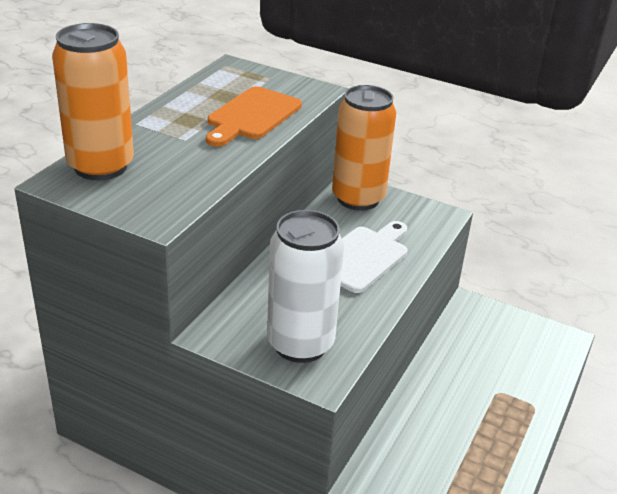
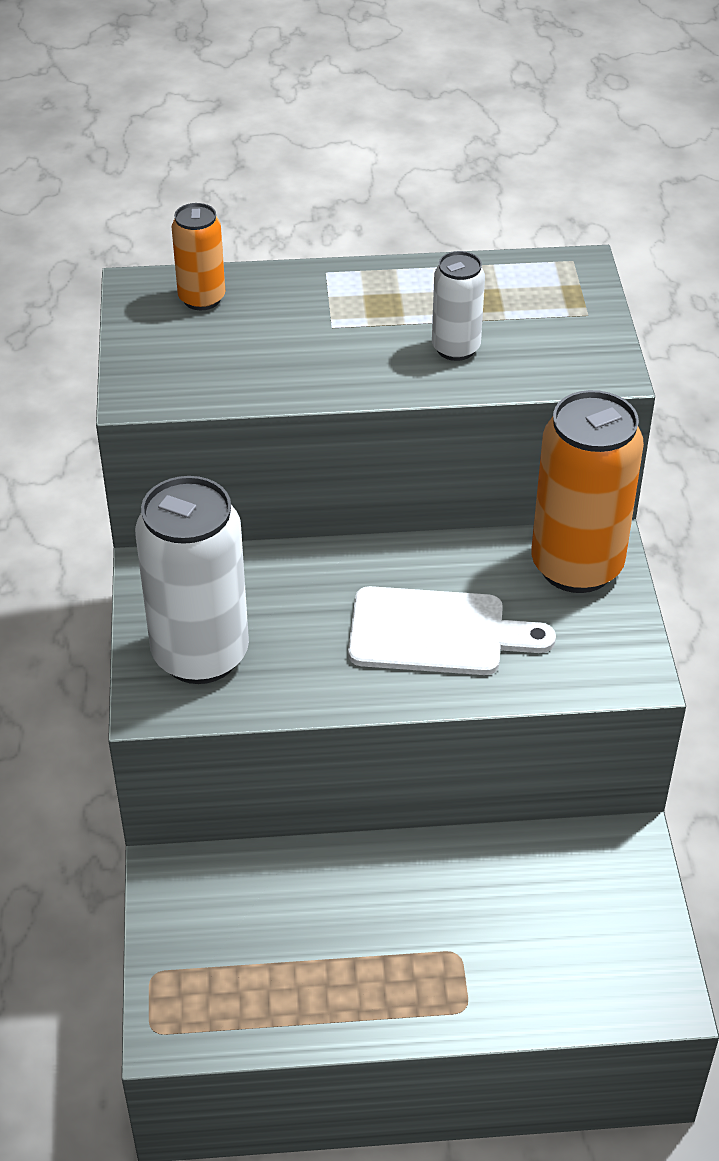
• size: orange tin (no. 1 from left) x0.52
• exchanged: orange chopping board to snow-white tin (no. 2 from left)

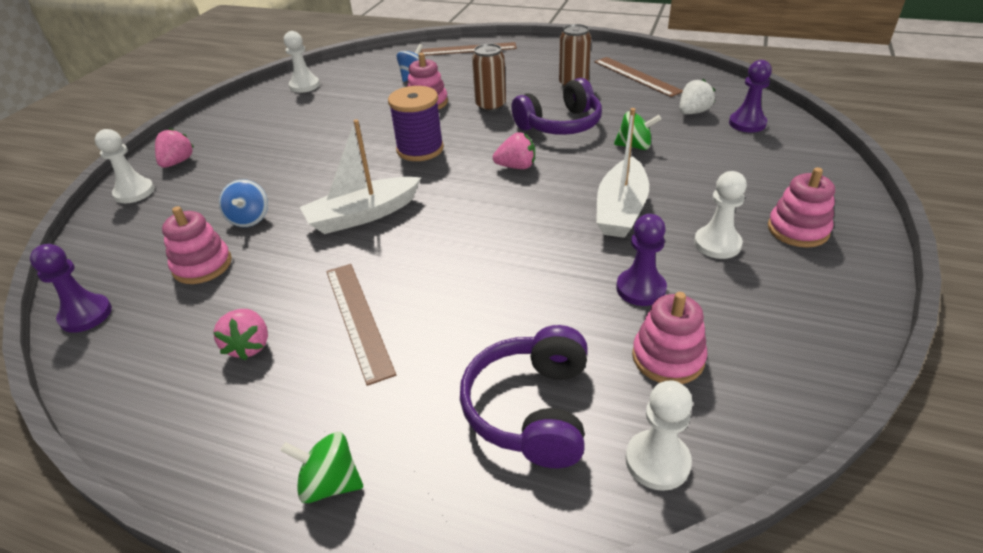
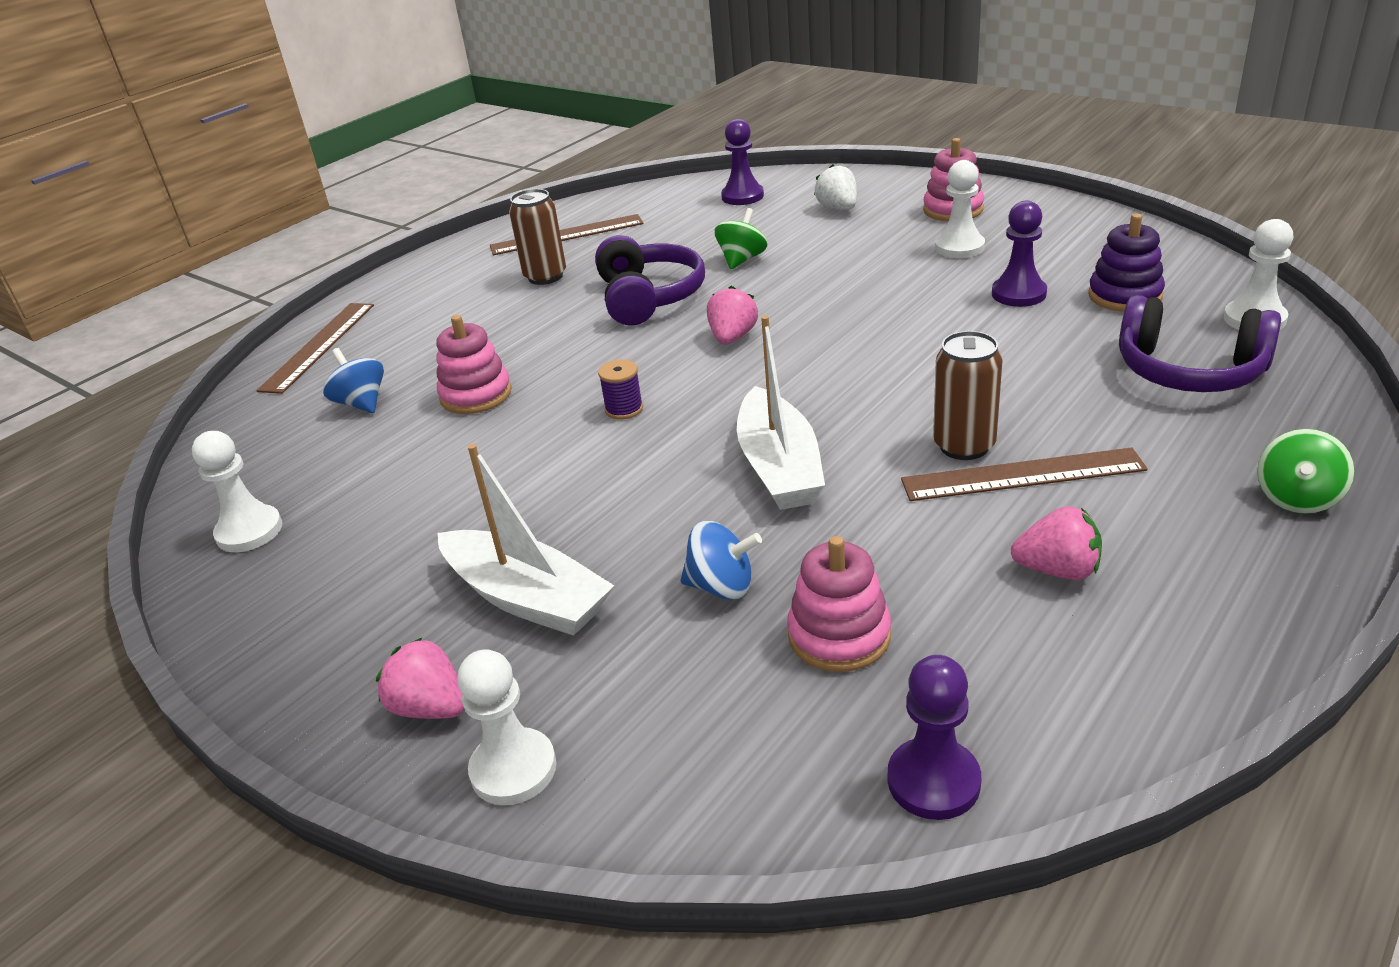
• relocated: snow-white boat (no. 2 from left in the first image) to snow-white boat (no. 1 from left)
• size: royal purple spool x0.50
• relocated: snow-white toy strawberry
• relocated: dark brown tin (no. 1 from left in the first image) to dark brown tin (no. 2 from left)
• colour: rose-pink ring stacker (no. 3 from left) to royal purple ring stacker

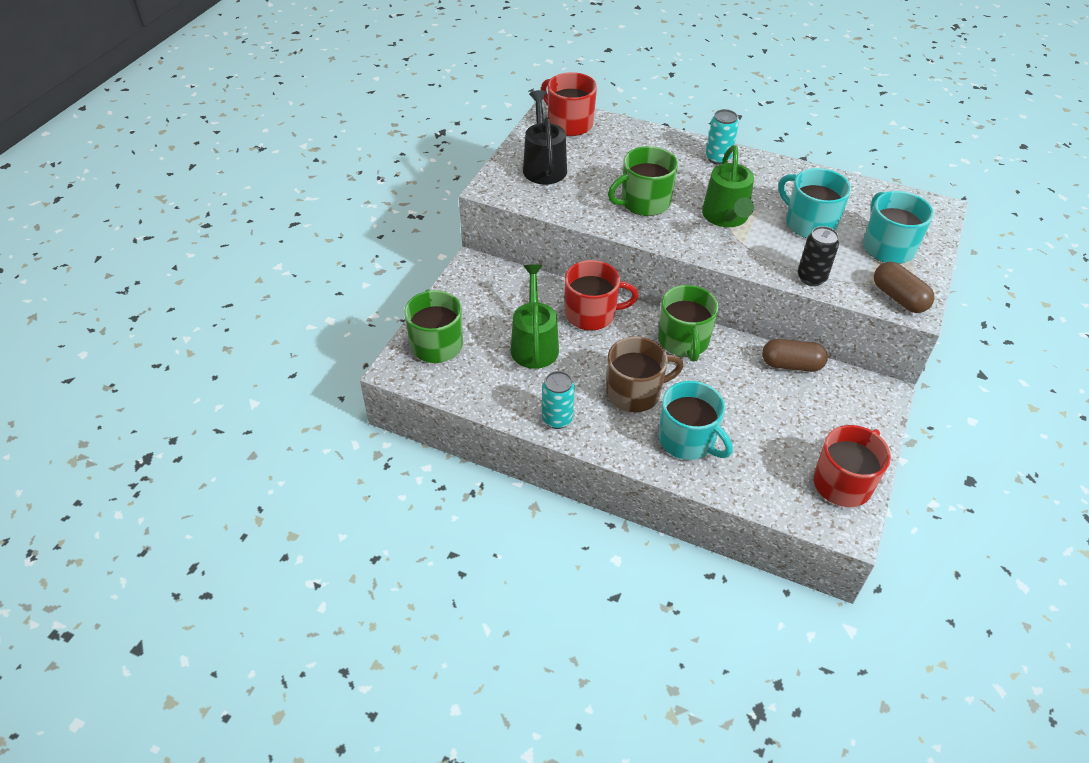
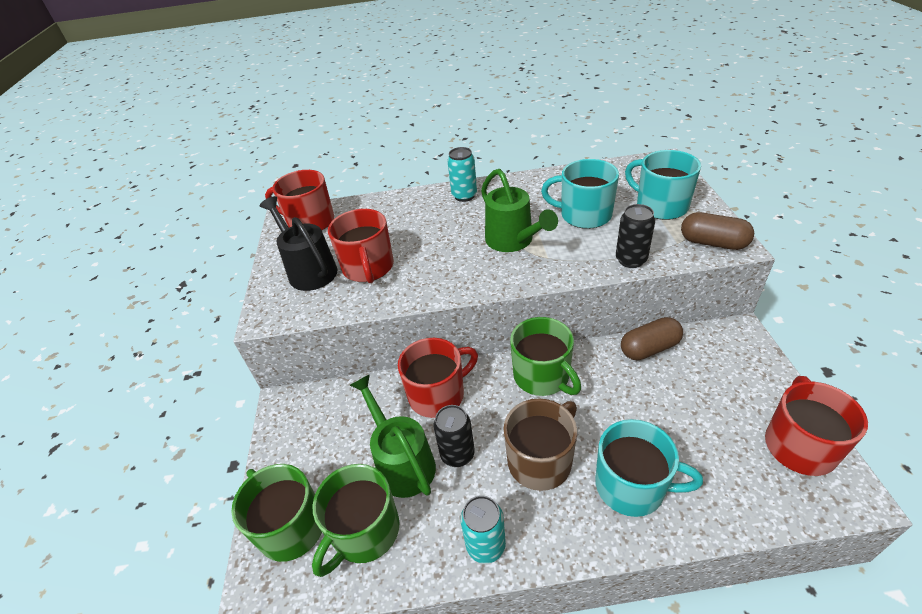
• relocated: emerald tea mug (no. 2 from left)
• appeared: scarlet tea mug (no. 2 from left)
• appeared: ebony tin (no. 1 from left)

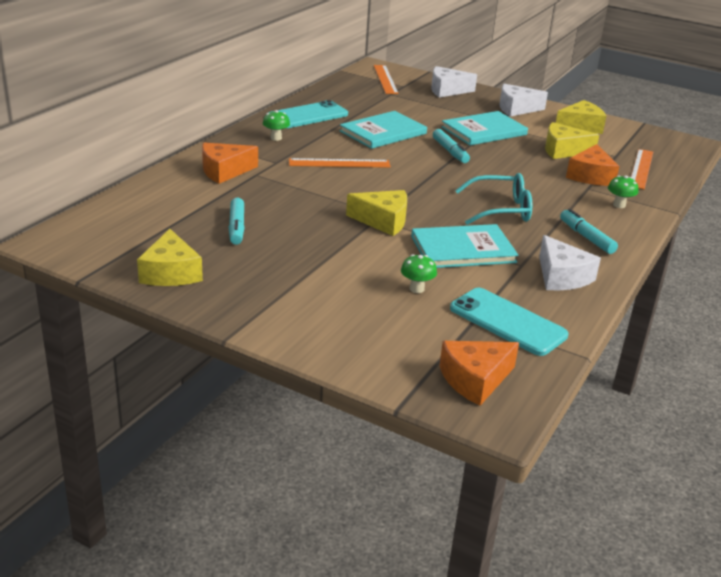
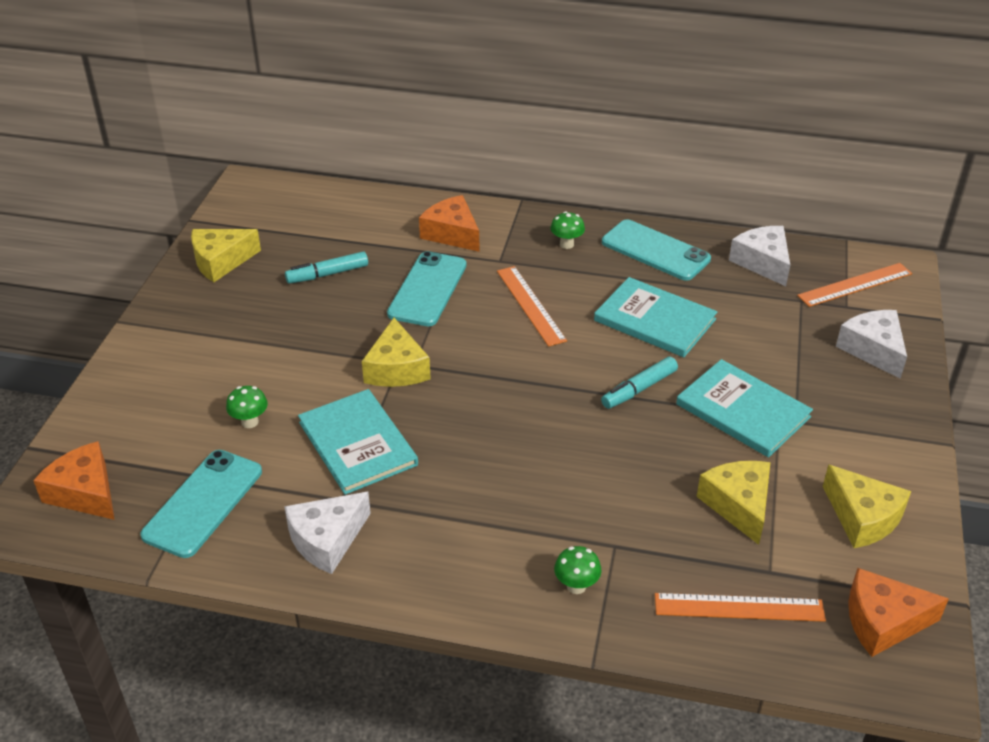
• appeared: turquoise phone (no. 2 from left)
• relocated: snow-white cheese (no. 2 from left)
• relocated: orange cheese (no. 3 from left)
• missing: turquoise spectacles
• missing: turquoise marker (no. 3 from left)

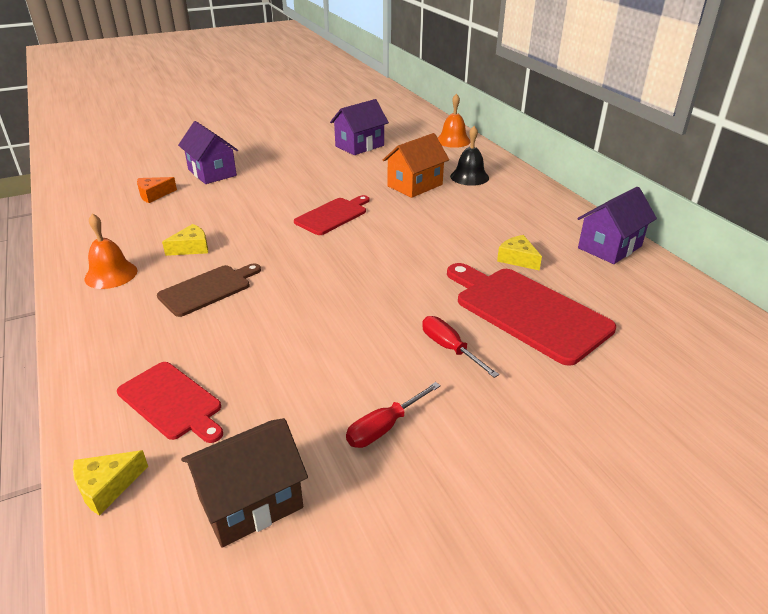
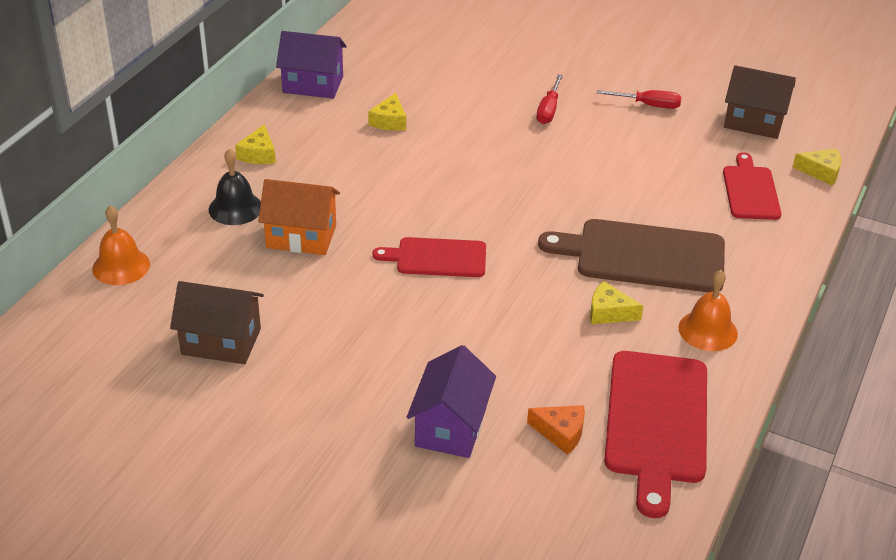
• colour: royal purple toy house (no. 2 from left) to dark brown toy house (no. 1 from left)
• appeared: yellow cheese (no. 1 from left)
• size: dark brown chopping board x1.65
• relocated: scarlet chopping board (no. 3 from left in the first image) to scarlet chopping board (no. 2 from left)

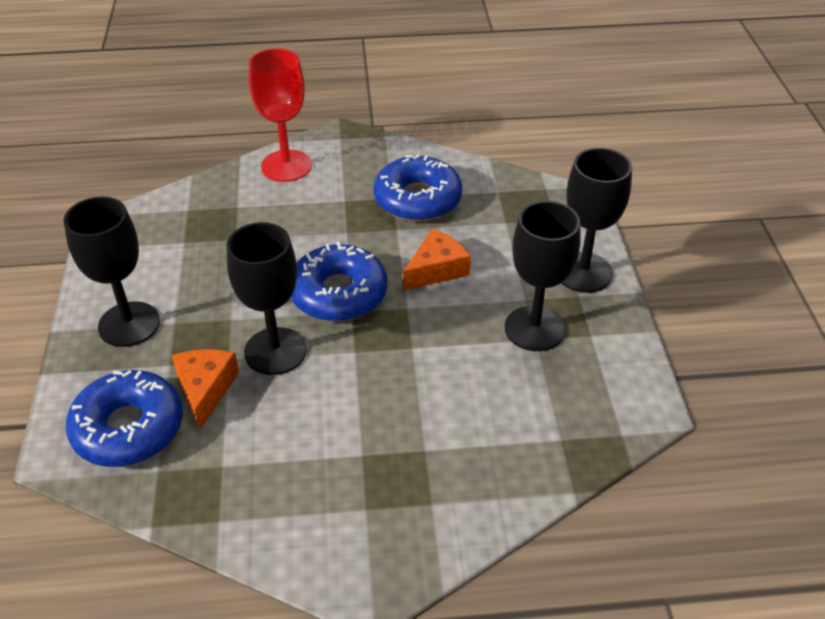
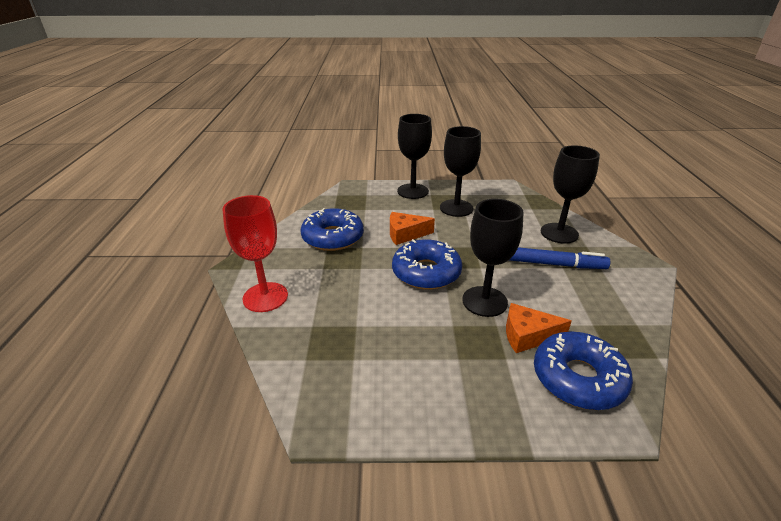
• spun: orange cheese (no. 2 from left in the first image) 60 degrees counterclockwise
• appeared: blue marker
• relocated: ebony wine glass (no. 1 from left in the first image) to ebony wine glass (no. 4 from left)

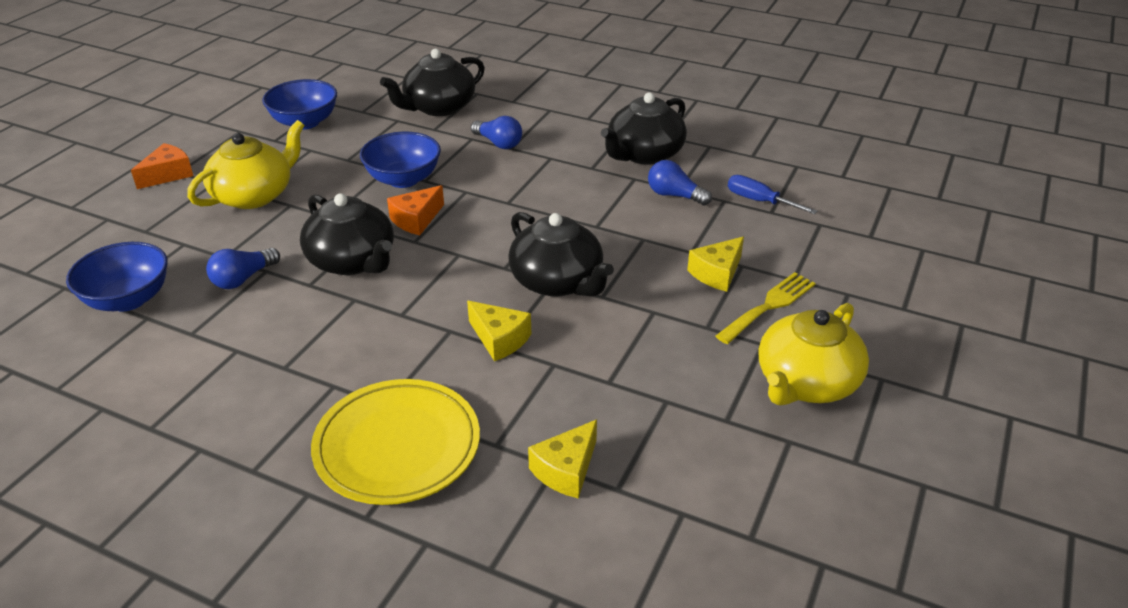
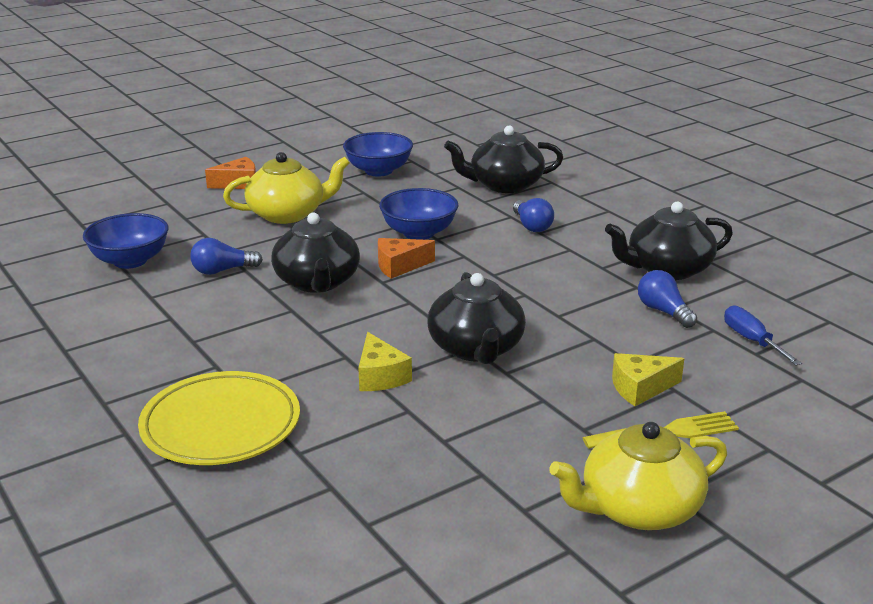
• missing: yellow cheese (no. 2 from left)

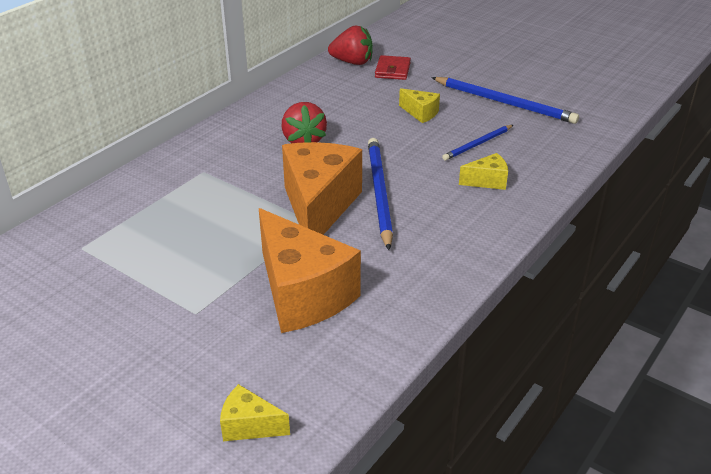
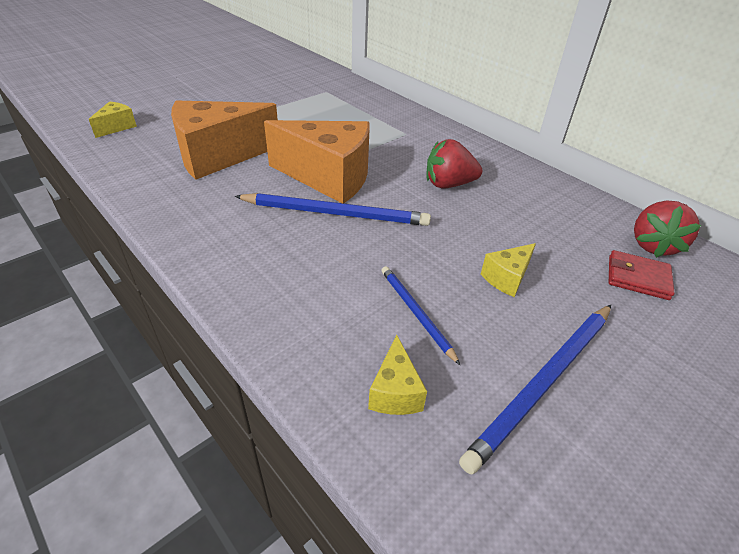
• relocated: yellow cheese (no. 3 from left in the first image) to yellow cheese (no. 2 from left)

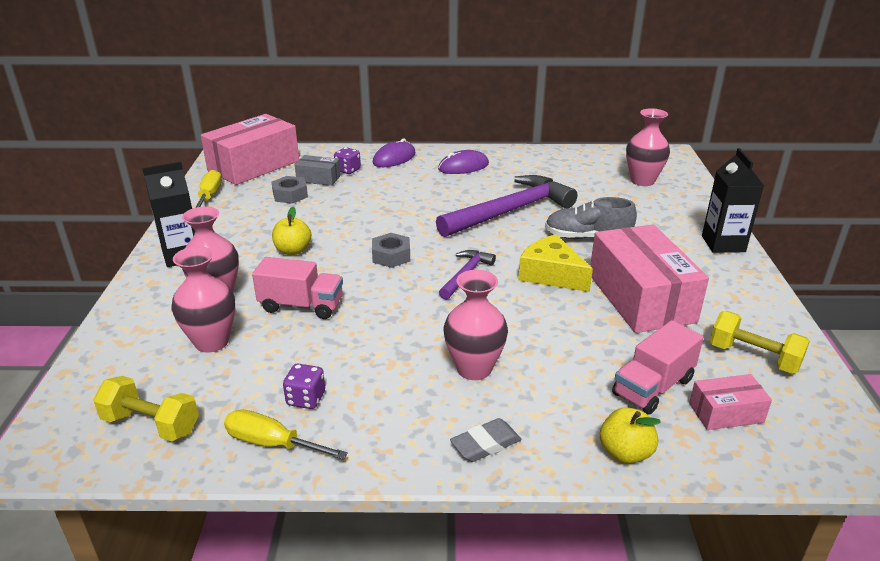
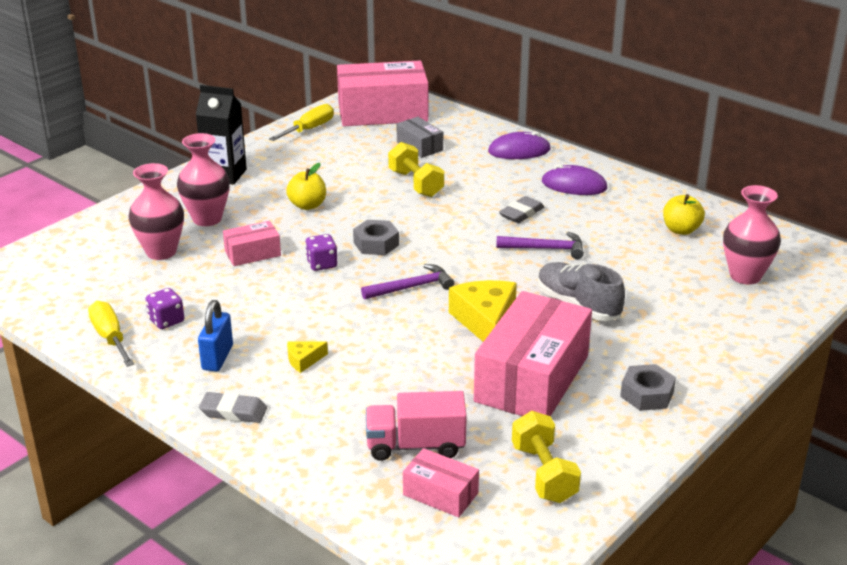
• appeared: blue lock
• exchanged: rose-pink toy truck (no. 1 from left) to rose-pink box (no. 1 from left)
• exchanged: rose-pink flower vase (no. 3 from left) to yellow cheese (no. 1 from left)
• relocated: royal purple dice (no. 2 from left)
• relocated: yellow free weight (no. 1 from left)
• size: royal purple carpenter's hammer (no. 2 from left) x0.49
• appeared: grey pencil eraser (no. 2 from left)
• relocated: grey hex nut (no. 1 from left in the first image) to grey hex nut (no. 2 from left)
• relocated: yellow apple fruit (no. 2 from left)
• missing: ebony juice carton (no. 2 from left)

